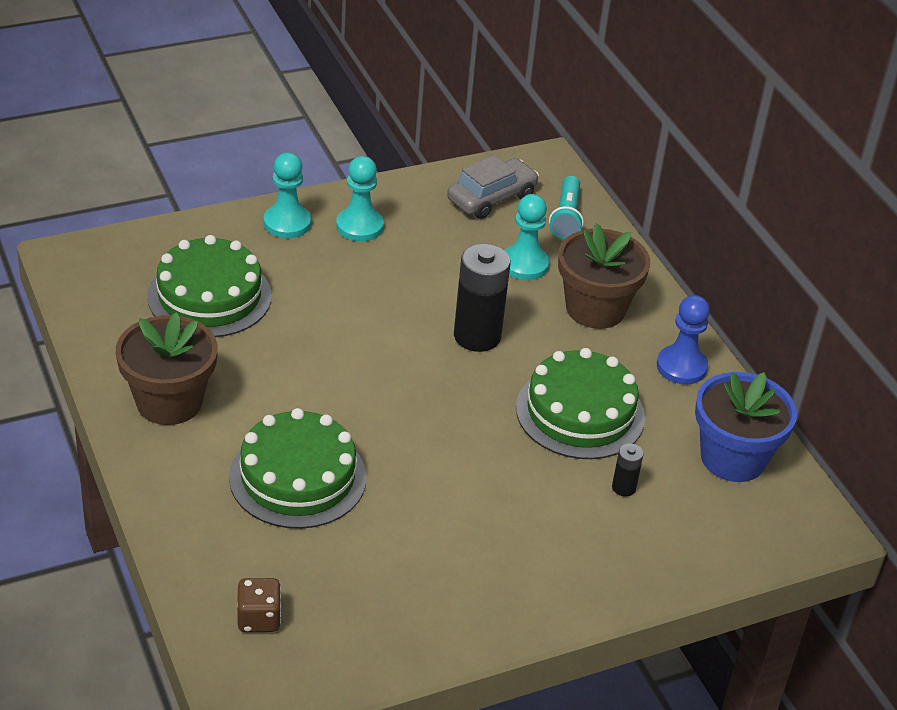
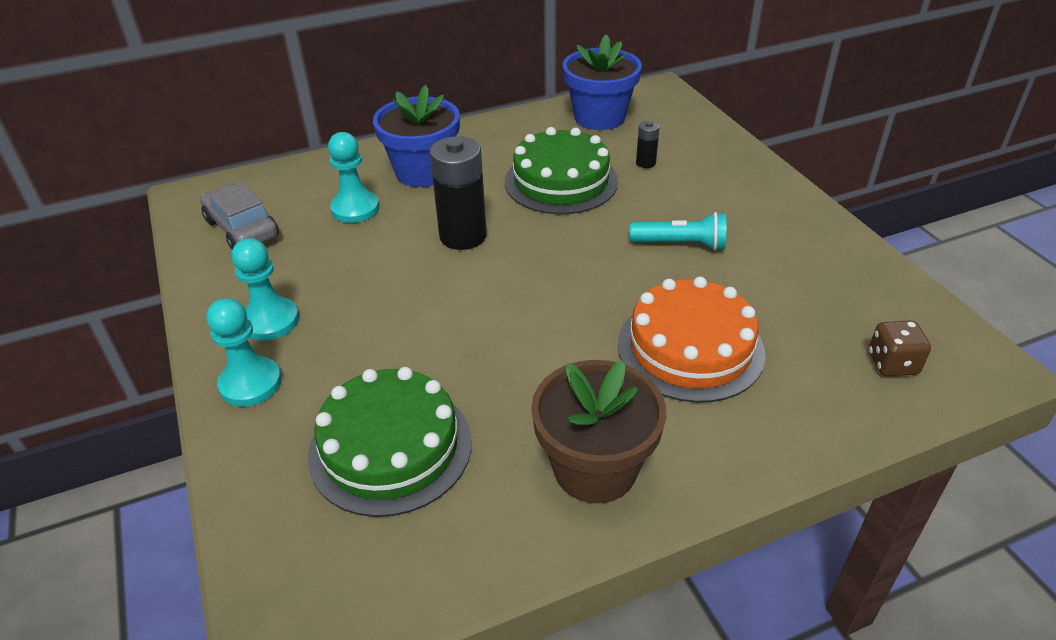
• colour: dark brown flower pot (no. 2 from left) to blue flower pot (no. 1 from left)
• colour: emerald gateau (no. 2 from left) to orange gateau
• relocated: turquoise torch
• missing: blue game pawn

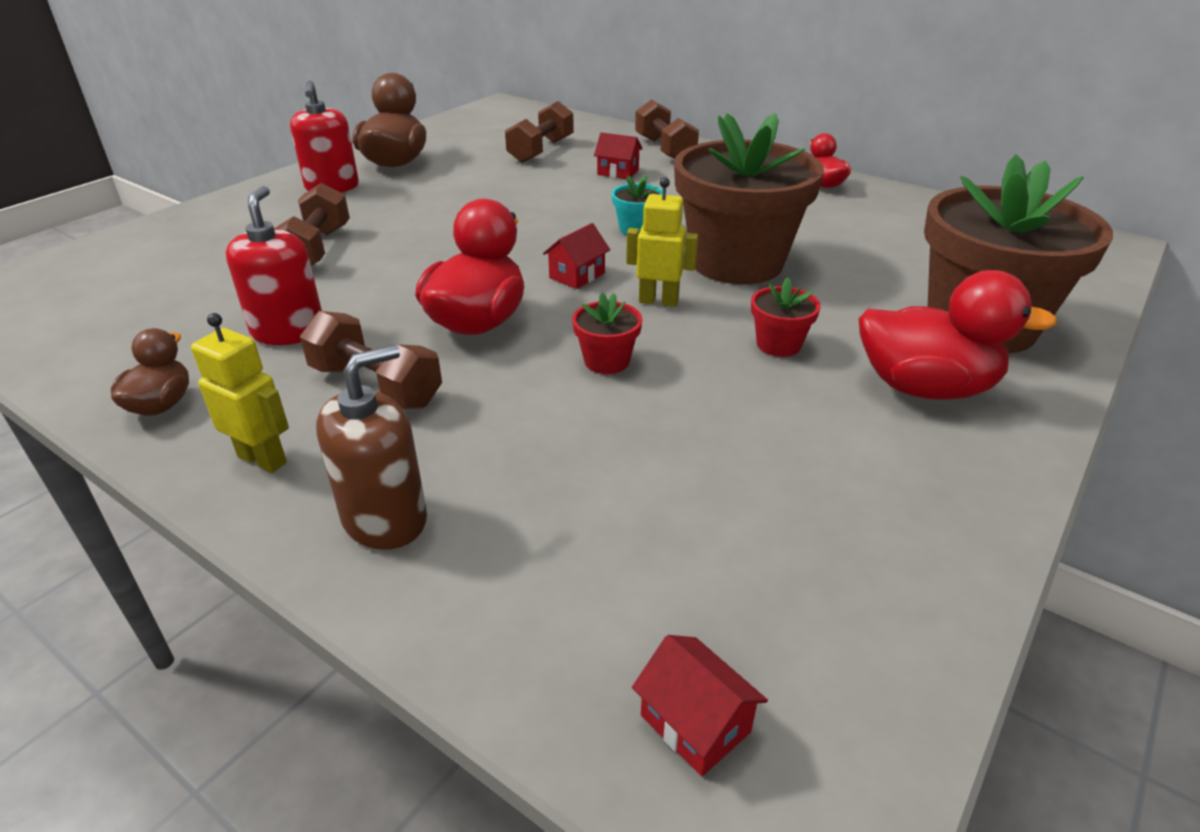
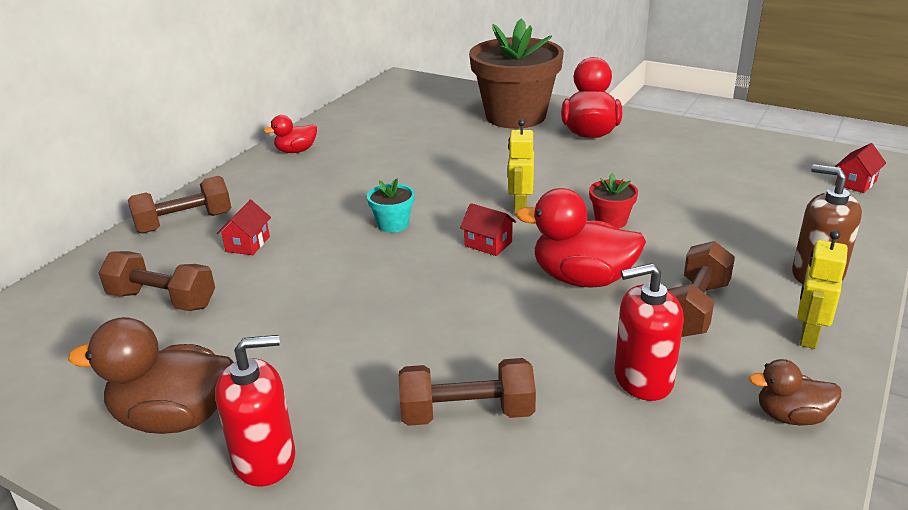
• missing: dark brown flower pot (no. 1 from left)
• missing: scarlet flower pot (no. 2 from left)

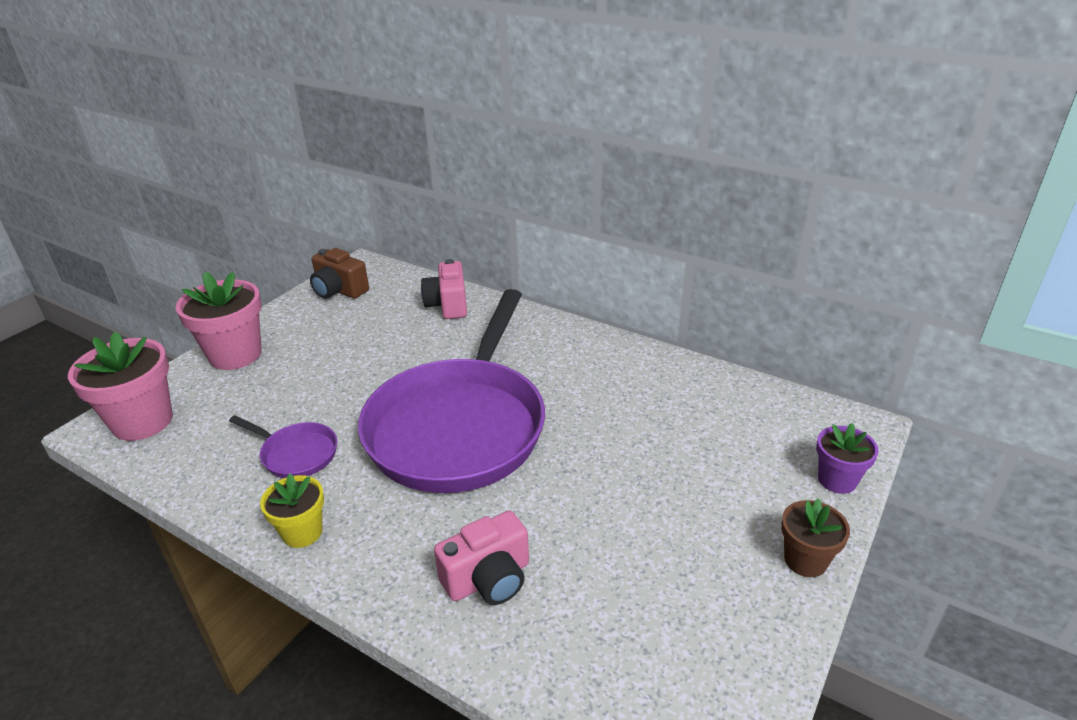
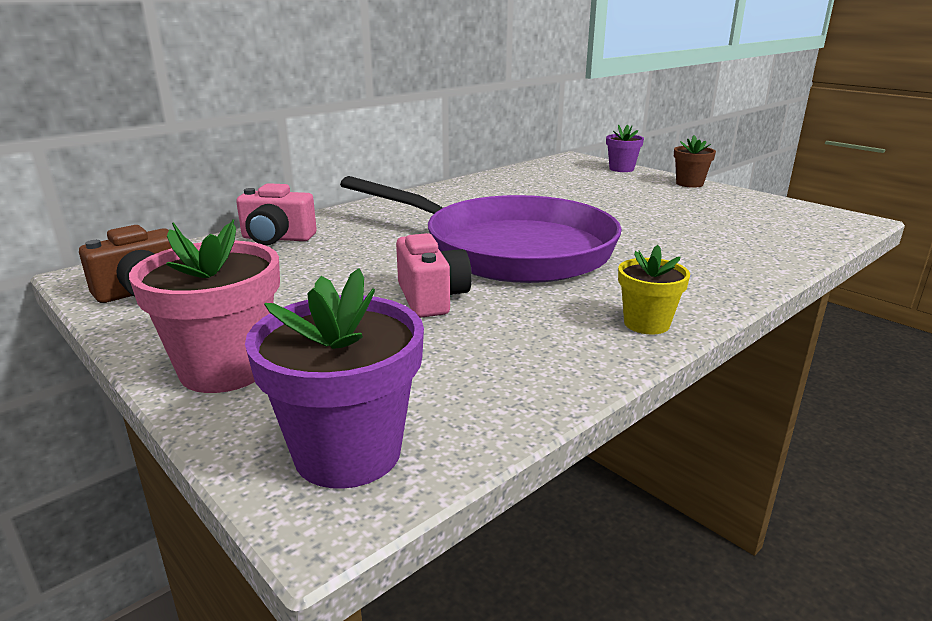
• colour: rose-pink flower pot (no. 1 from left) to royal purple flower pot (no. 1 from left)
• relocated: rose-pink photo camera (no. 2 from left)
• missing: royal purple frying pan (no. 1 from left)

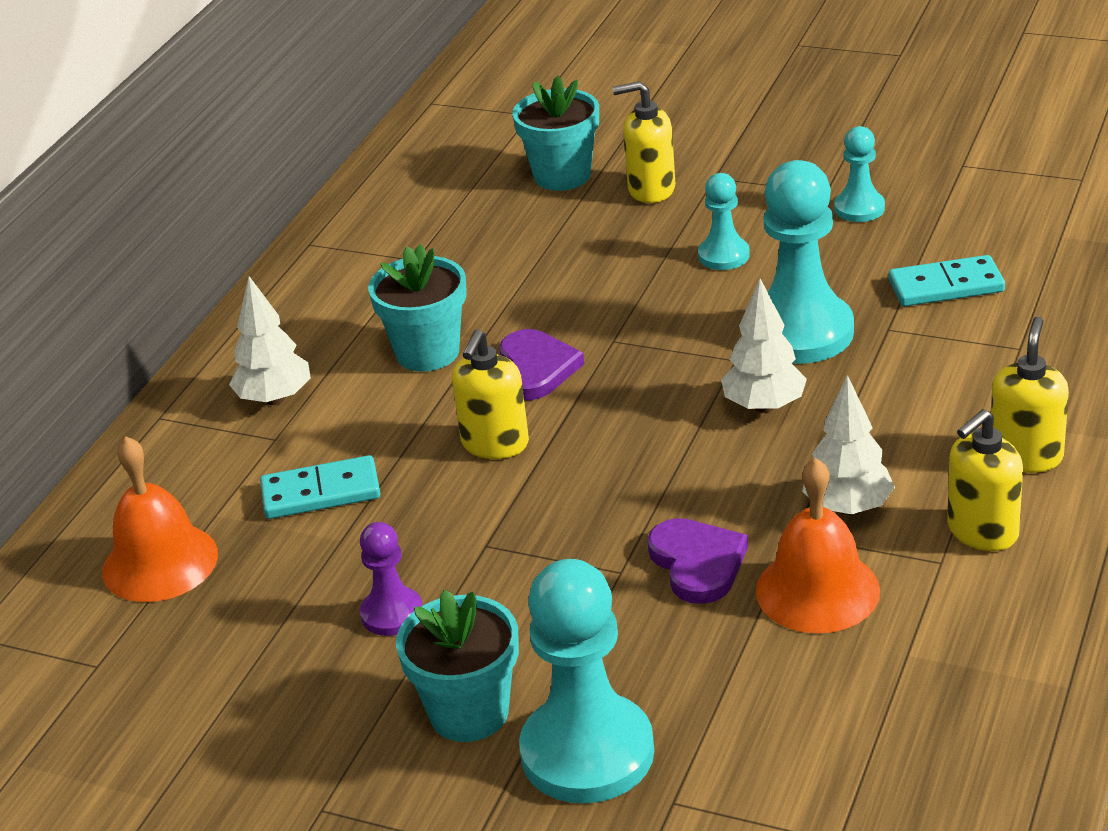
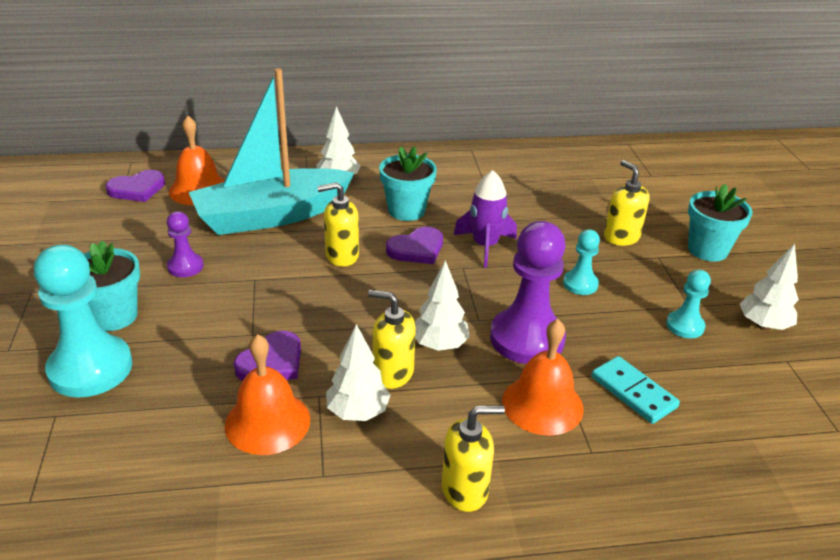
• appeared: royal purple heart (no. 1 from left)
• exchanged: turquoise domino (no. 1 from left) to turquoise boat
• relocated: yellow soap pump (no. 3 from left in the first image) to yellow soap pump (no. 2 from left)
• appeared: royal purple rocket
• colour: turquoise game pawn (no. 3 from left) to royal purple game pawn (no. 2 from left)
• appeared: orange school bell (no. 3 from left)
• relocated: turquoise flower pot (no. 3 from left)
• appeared: snow-white fir tree (no. 4 from left)

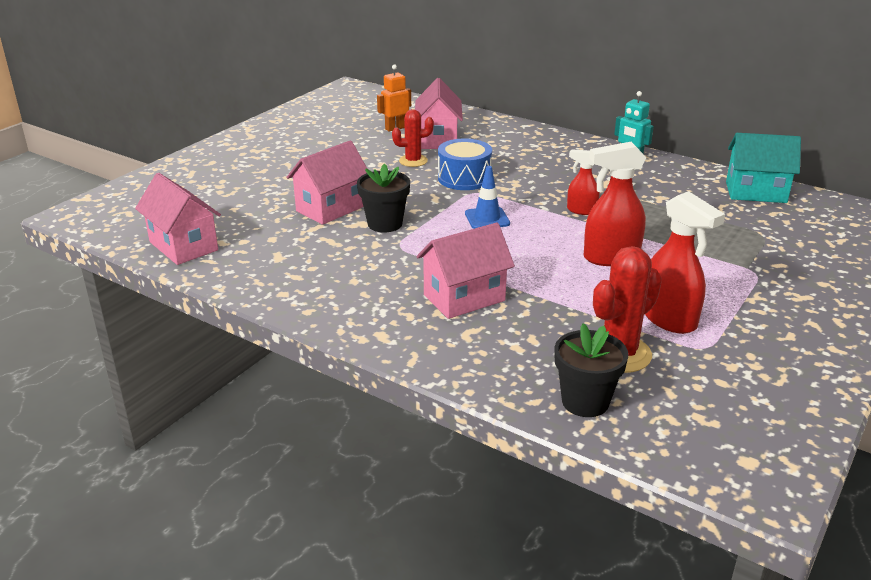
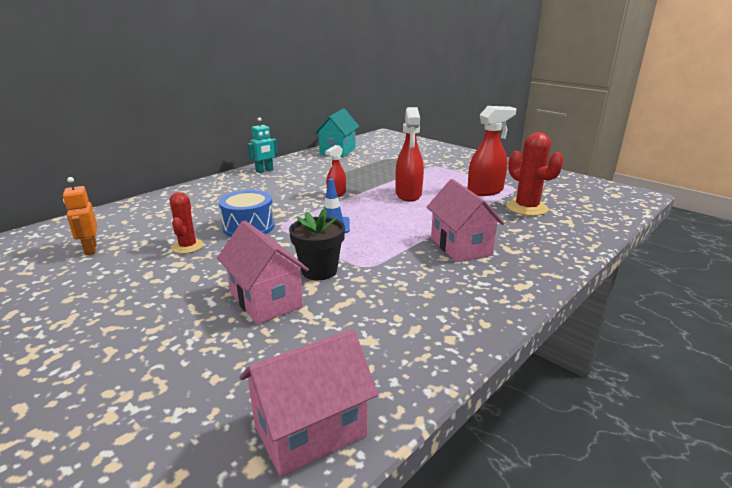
• missing: rose-pink toy house (no. 3 from left)
• missing: ebony flower pot (no. 2 from left)

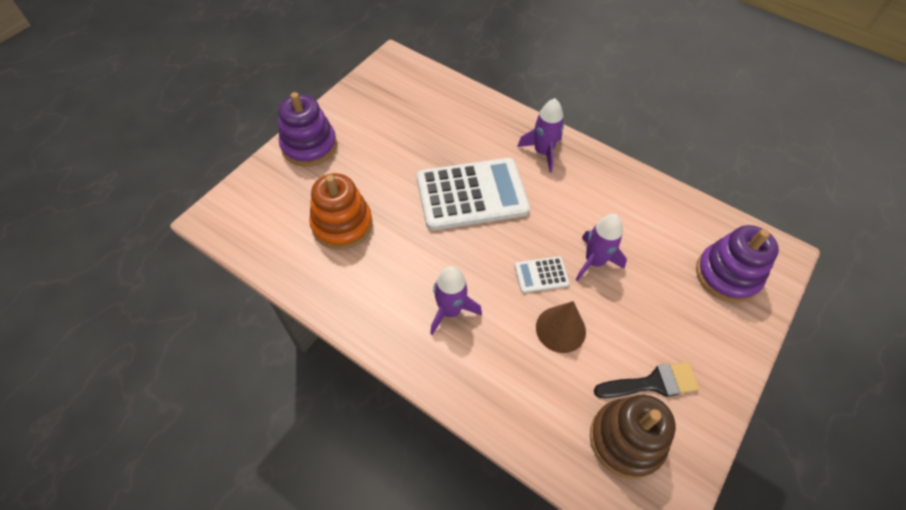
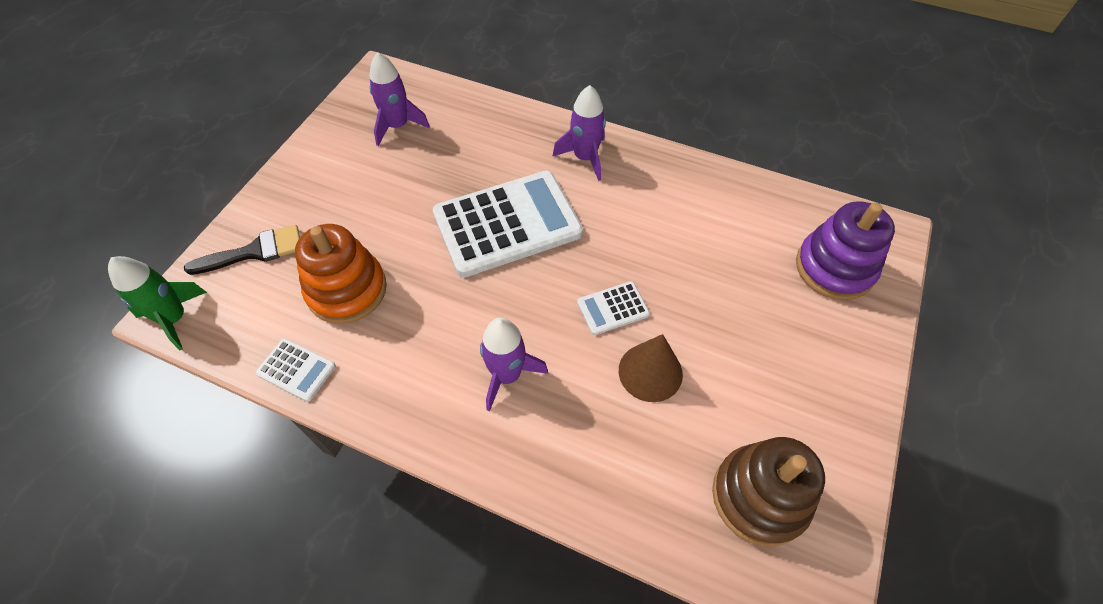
• appeared: emerald rocket
• relocated: ebony brush
• appeared: snow-white adding machine (no. 1 from left)
• relocated: royal purple rocket (no. 3 from left in the first image) to royal purple rocket (no. 1 from left)
• missing: royal purple ring stacker (no. 1 from left)

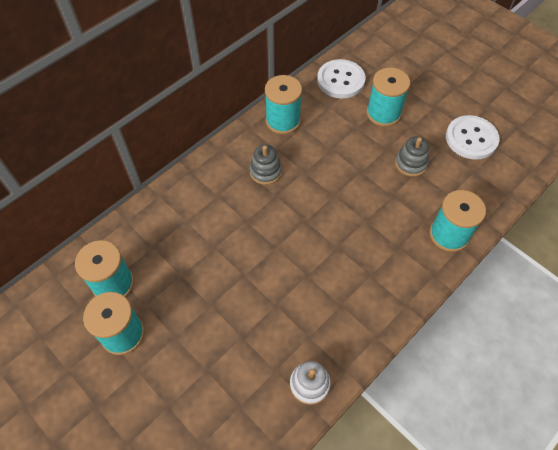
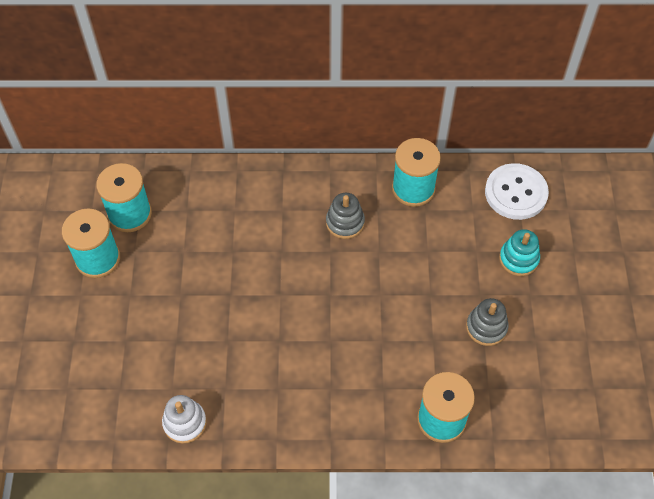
• exchanged: turquoise spool (no. 4 from left) to turquoise ring stacker
• missing: snow-white button (no. 2 from left)

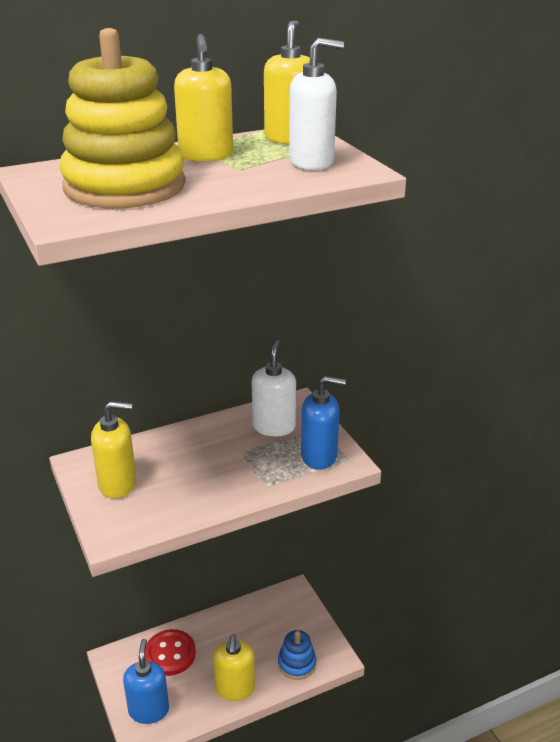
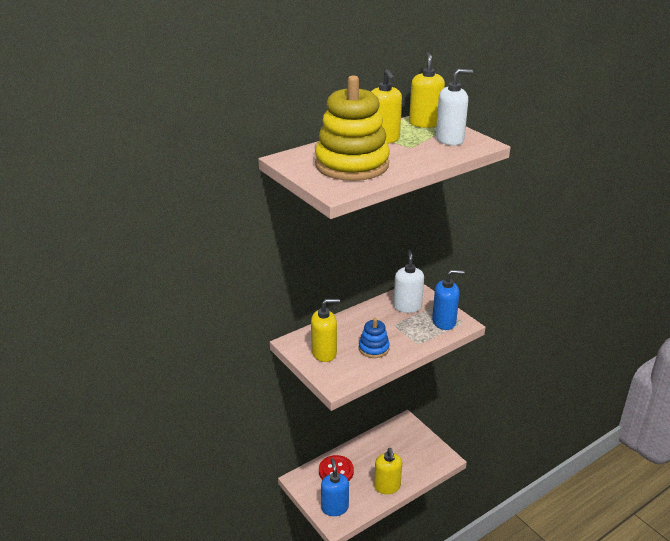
• relocated: blue ring stacker

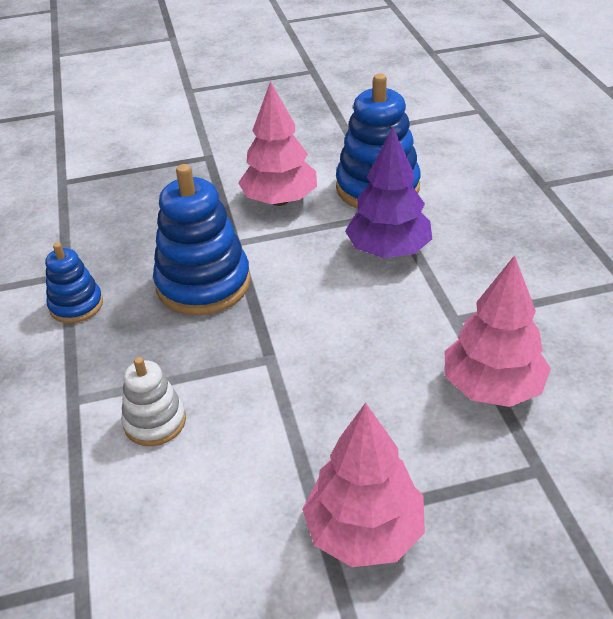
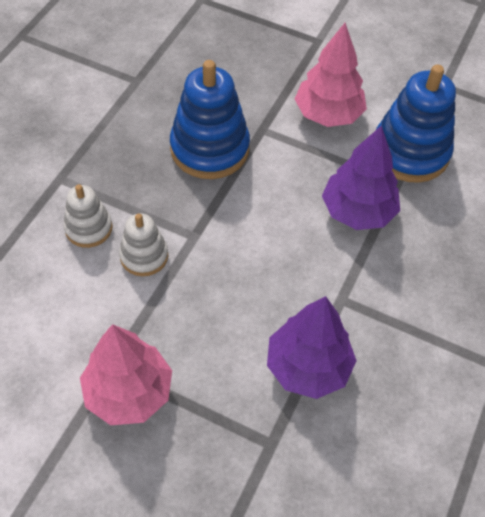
• appeared: snow-white ring stacker (no. 2 from left)
• colour: rose-pink fir tree (no. 3 from left) to royal purple fir tree (no. 1 from left)
• missing: blue ring stacker (no. 1 from left)

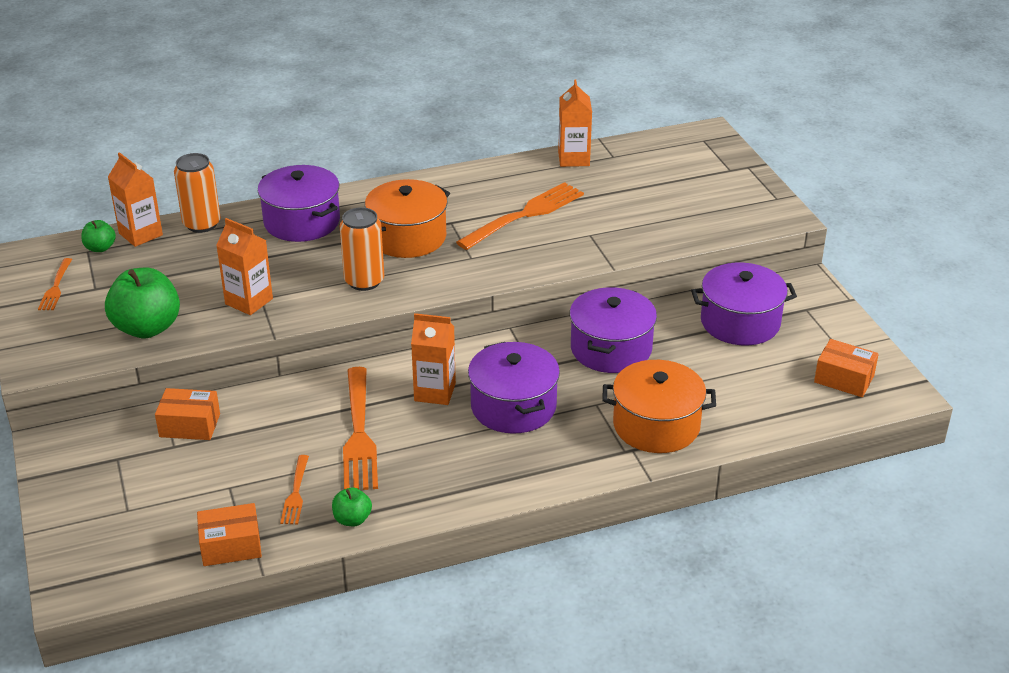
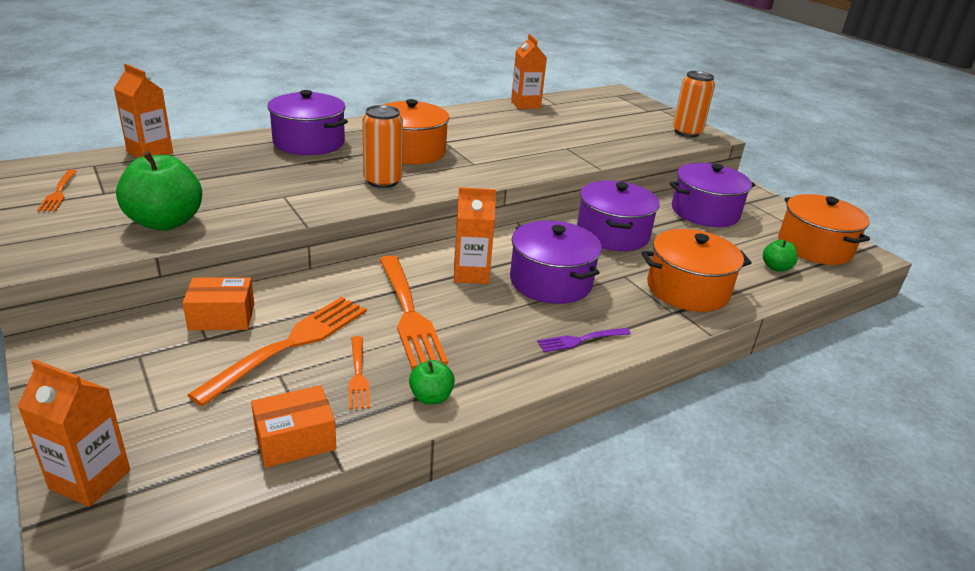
• relocated: orange juice carton (no. 2 from left in the first image) to orange juice carton (no. 1 from left)
• relocated: orange fork (no. 4 from left in the first image) to orange fork (no. 2 from left)
• appeared: royal purple fork
• relocated: orange tin (no. 1 from left in the first image) to orange tin (no. 2 from left)
• relocated: emerald apple fruit (no. 1 from left in the first image) to emerald apple fruit (no. 3 from left)
• exchanged: orange box (no. 3 from left) to orange stockpot (no. 3 from left)

